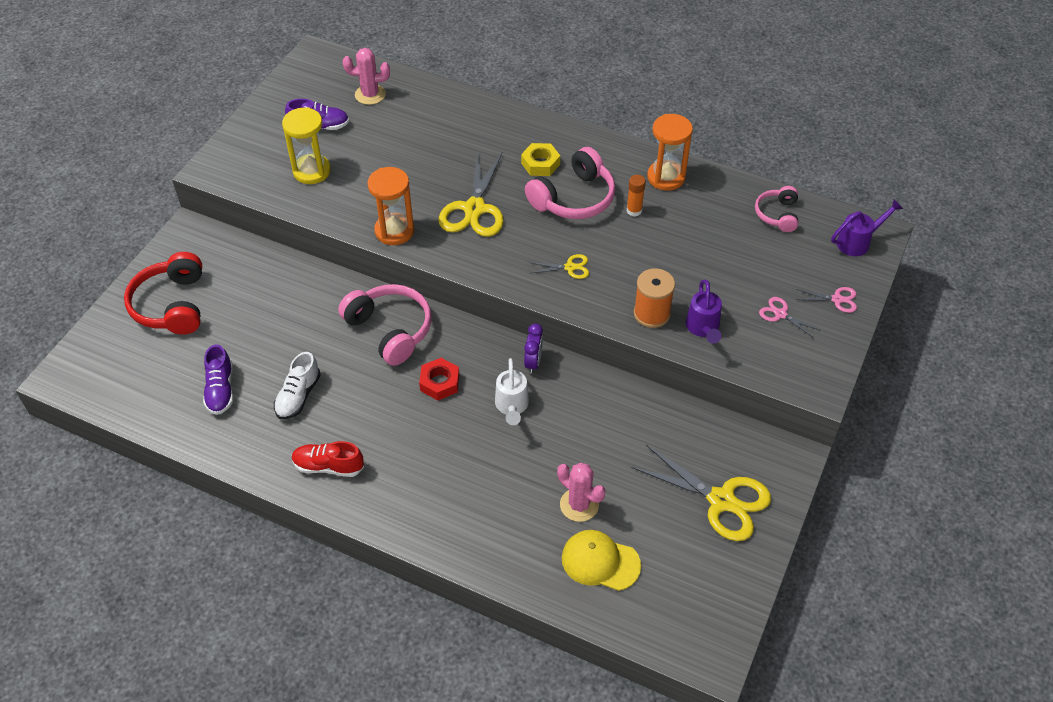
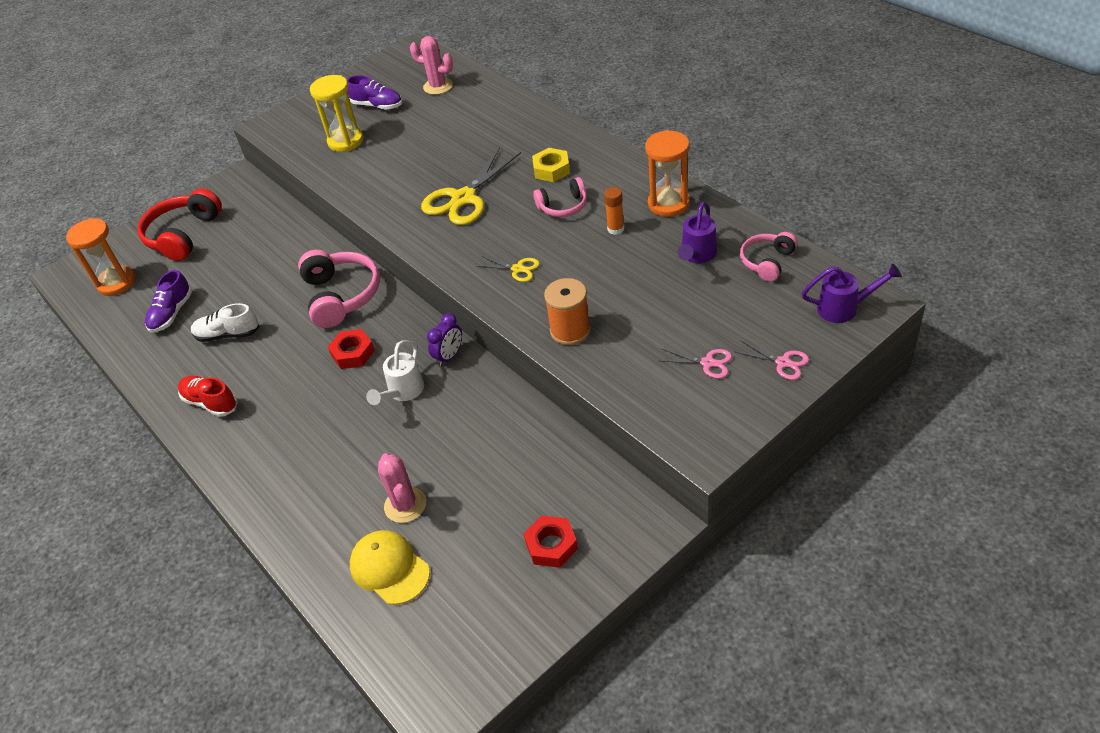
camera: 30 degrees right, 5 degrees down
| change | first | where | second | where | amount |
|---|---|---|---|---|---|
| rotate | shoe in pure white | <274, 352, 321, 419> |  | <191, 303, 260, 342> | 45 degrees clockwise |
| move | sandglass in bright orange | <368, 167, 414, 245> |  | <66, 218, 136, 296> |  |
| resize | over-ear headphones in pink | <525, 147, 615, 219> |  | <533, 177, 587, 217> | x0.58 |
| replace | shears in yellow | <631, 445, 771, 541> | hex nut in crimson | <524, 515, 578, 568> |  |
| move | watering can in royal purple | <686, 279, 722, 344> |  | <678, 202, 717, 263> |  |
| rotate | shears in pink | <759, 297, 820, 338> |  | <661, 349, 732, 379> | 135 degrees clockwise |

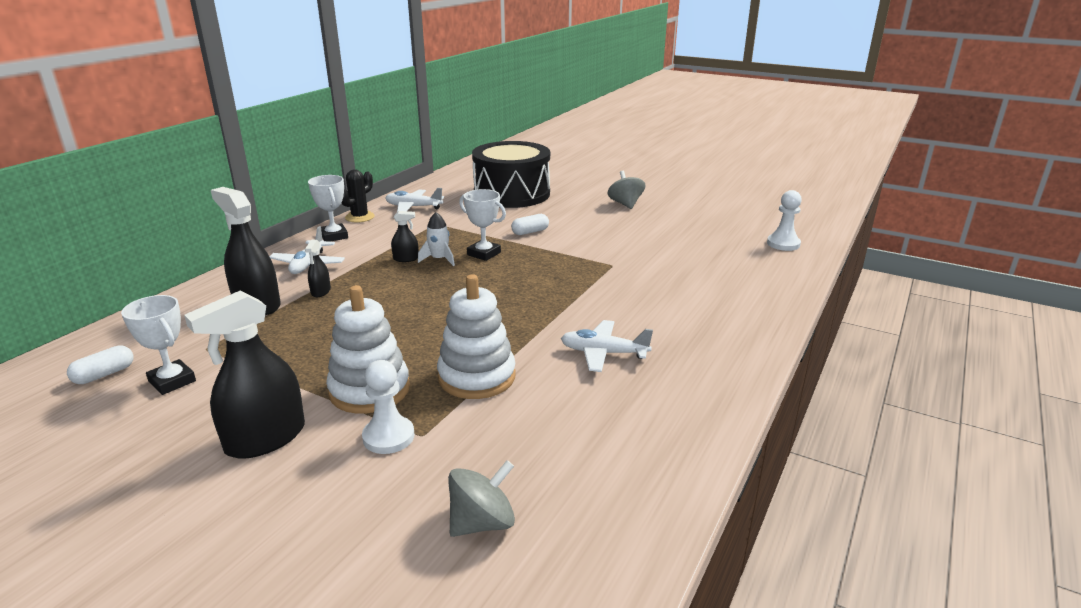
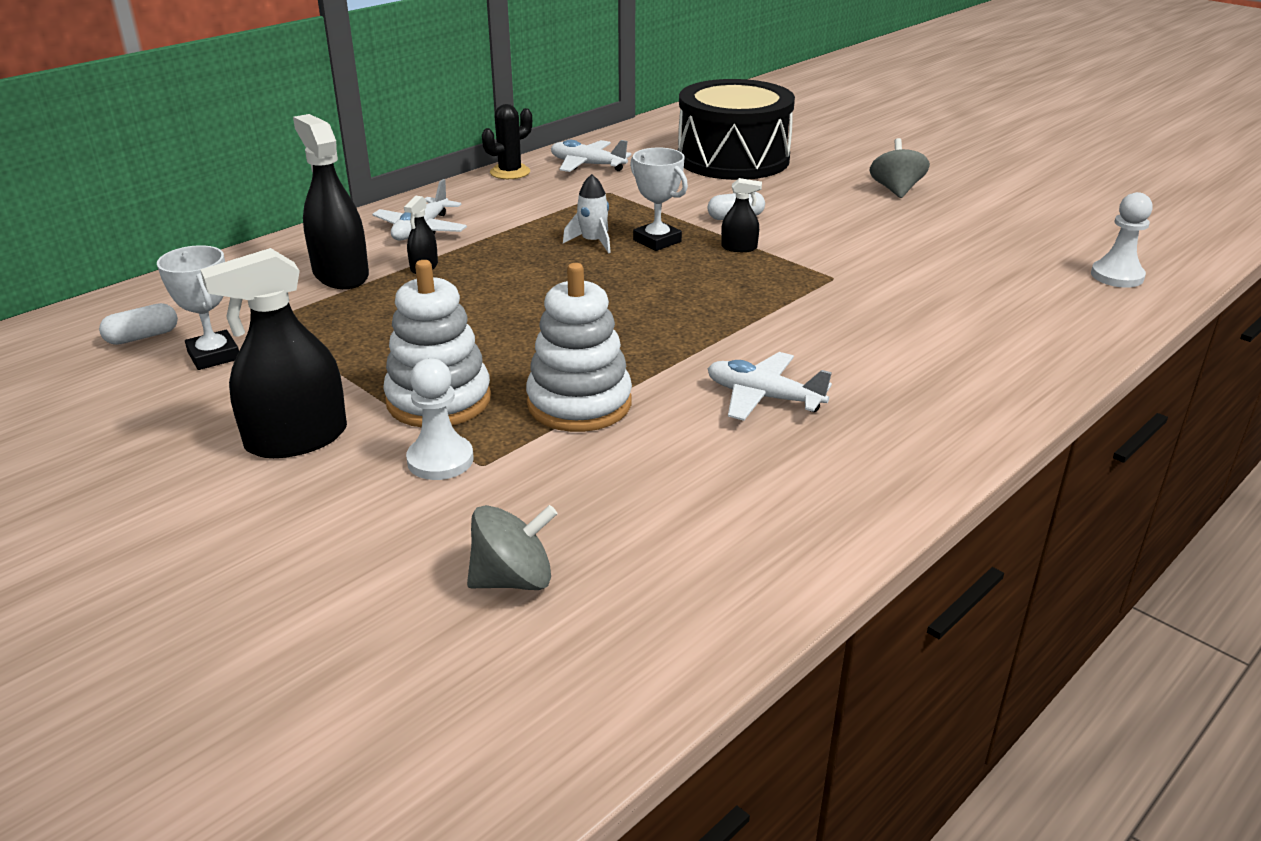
camera: 15 degrees right, 5 degrees up
| change | first | where | second | where | amount |
|---|---|---|---|---|---|
| delete | trophy in pure white | <308, 175, 348, 242> |  |  |  |
| move | spray bottle in jet-black | <391, 211, 419, 262> |  | <721, 178, 762, 252> |  |

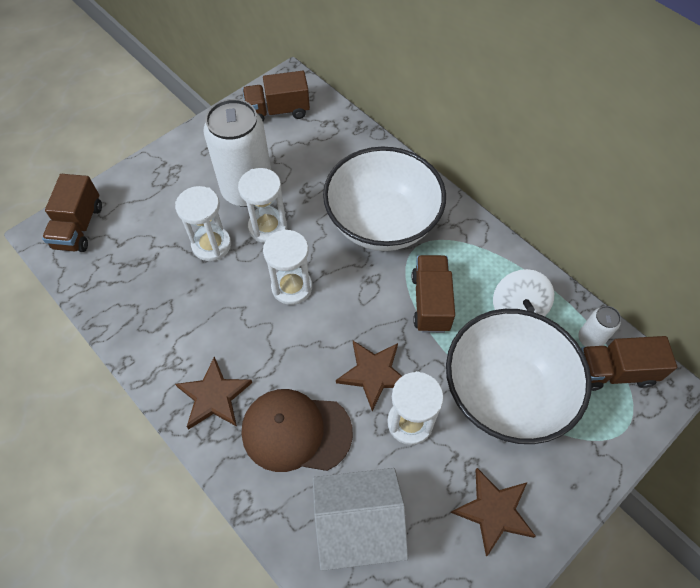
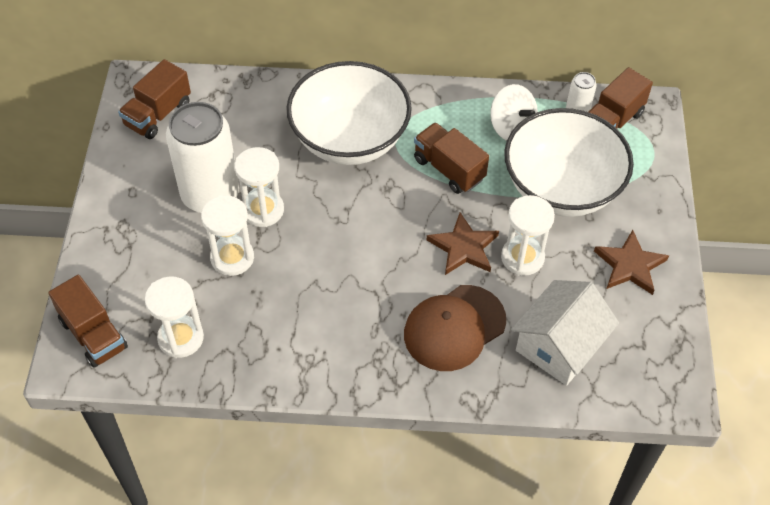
camera: 45 degrees left, 5 degrees down
| change | first | where | second | where | amount |
|---|---|---|---|---|---|
| delete | star shape in brown | <175, 357, 252, 429> |  |  |  |
| move | sandglass in pure white | <263, 229, 312, 305> |  | <145, 277, 204, 358> |  |

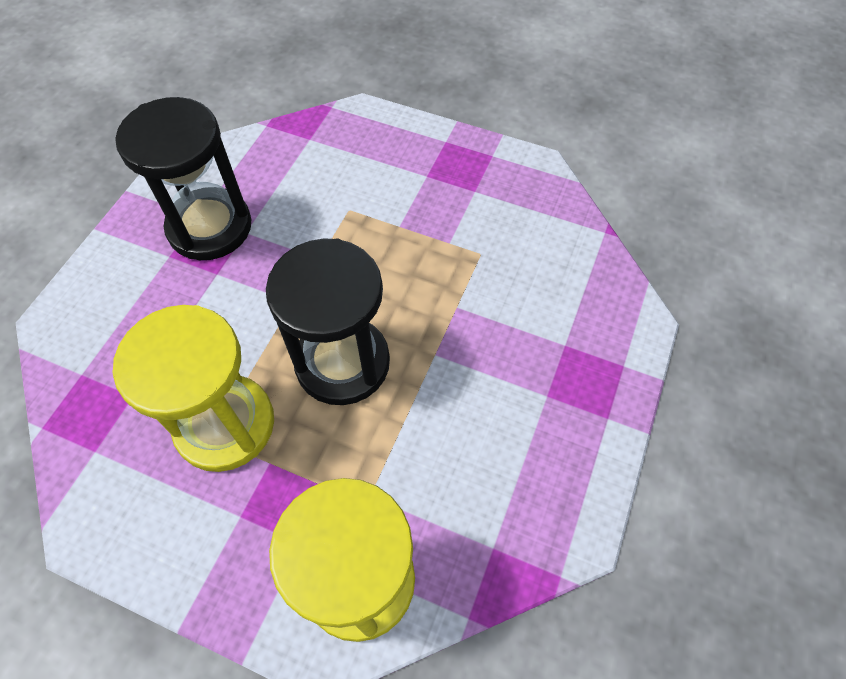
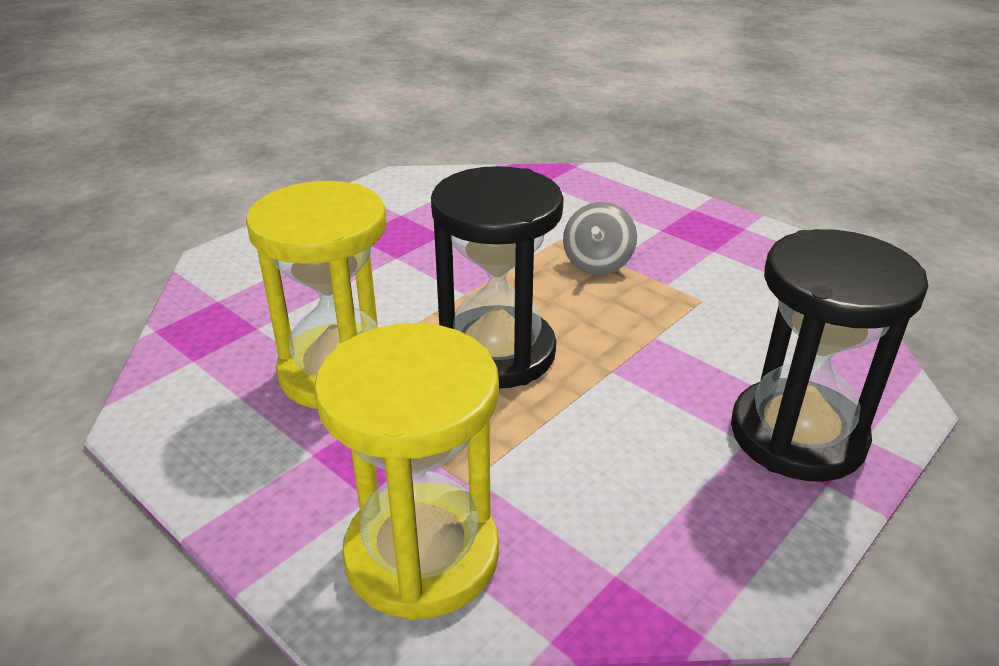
camera: 20 degrees right, 25 degrees down
| change | first | where | second | where | amount |
|---|---|---|---|---|---|
| move | sandglass in jet-black | <115, 97, 252, 260> |  | <731, 229, 929, 481> |  |
| insert |  |  | toy top in gray | <563, 202, 637, 275> |  |

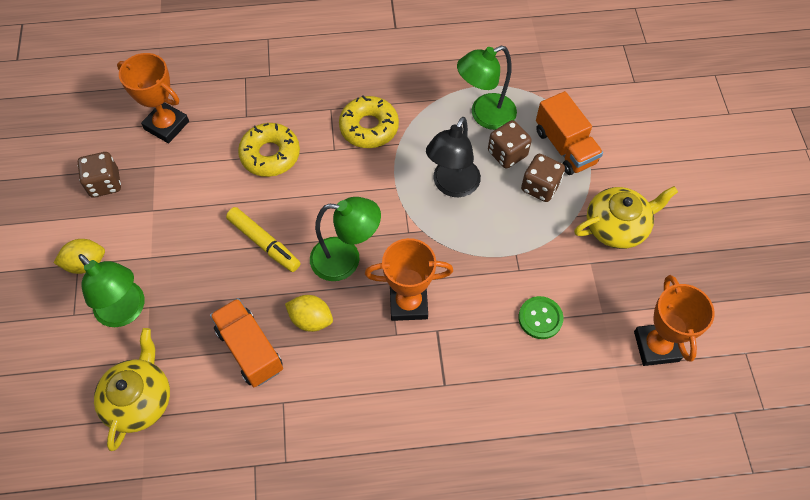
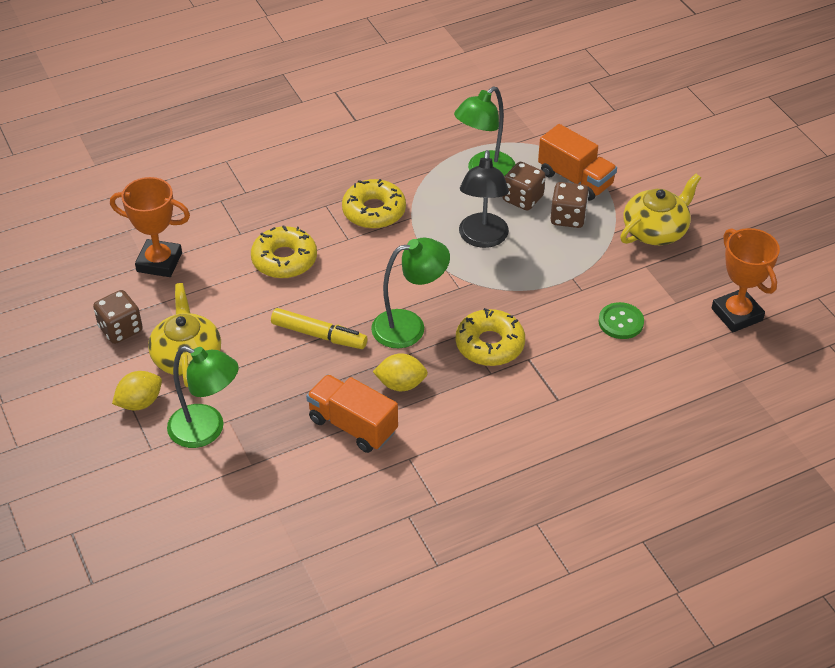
camera: 20 degrees left, 15 degrees down
| change | first | where | second | where | amount |
|---|---|---|---|---|---|
| move | teapot in yellow | <94, 328, 170, 451> |  | <148, 283, 221, 387> |  |
| replace | trophy in bright orange | <365, 238, 453, 321> | glazed donut in yellow | <456, 308, 525, 366> |  |

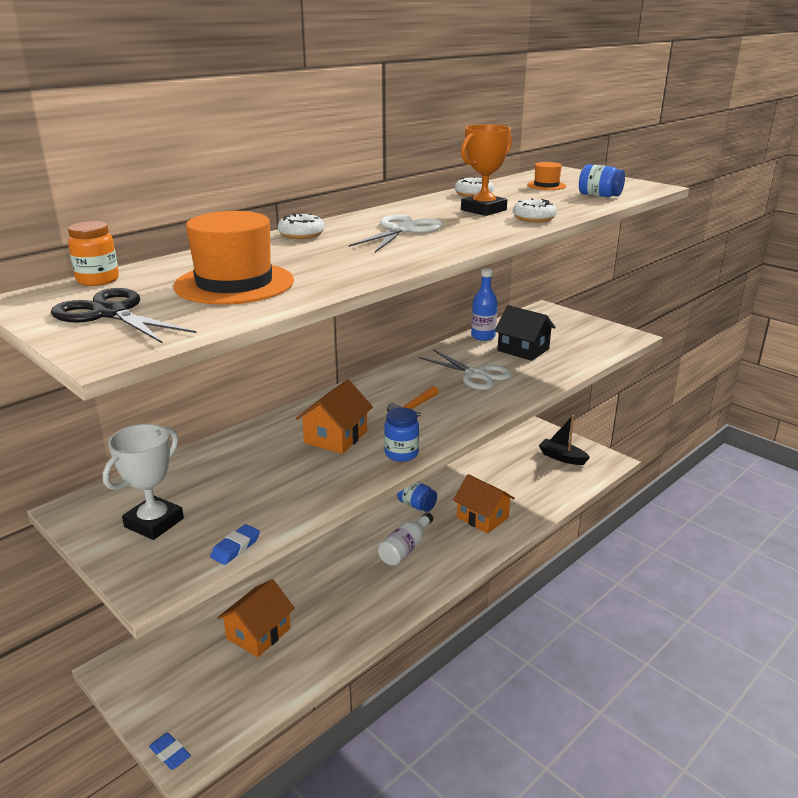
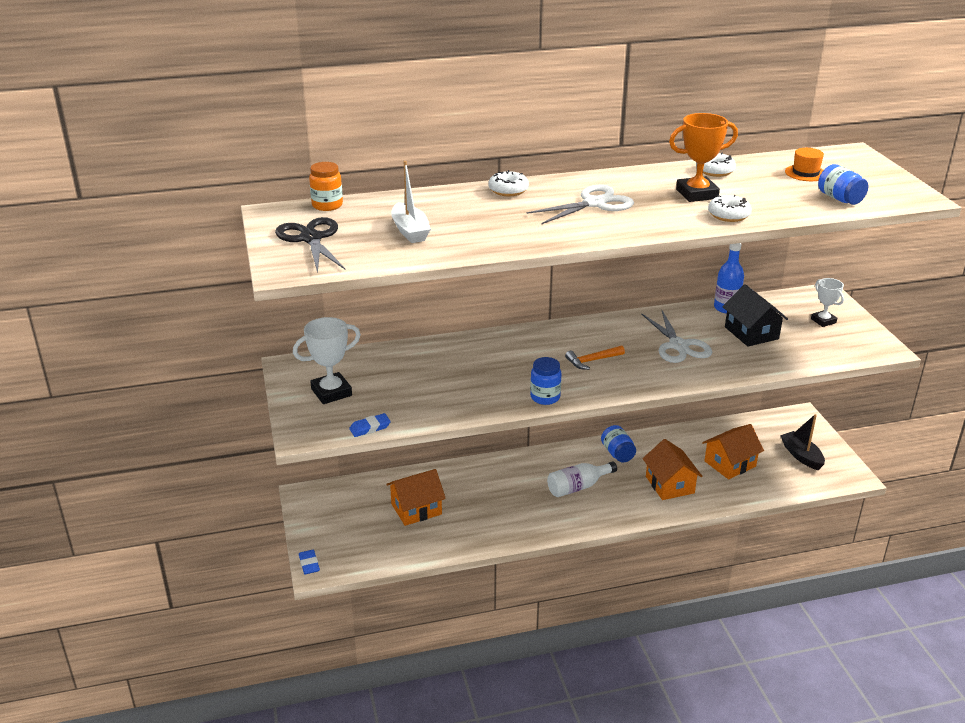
camera: 30 degrees right, 5 degrees up
| change | first | where | second | where | amount |
|---|---|---|---|---|---|
| replace | tall hat in bright orange | <173, 211, 294, 305> | sailboat in pure white | <391, 161, 431, 243> |  |
| move | cottage in bright orange | <296, 379, 373, 454> |  | <702, 424, 764, 479> |  |
| insert |  |  | trophy in pure white | <811, 278, 844, 327> |  |

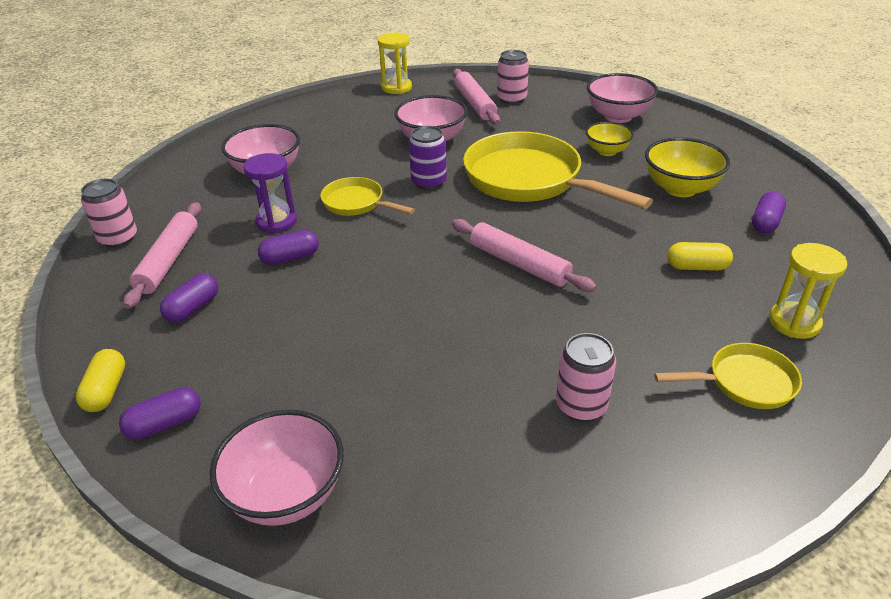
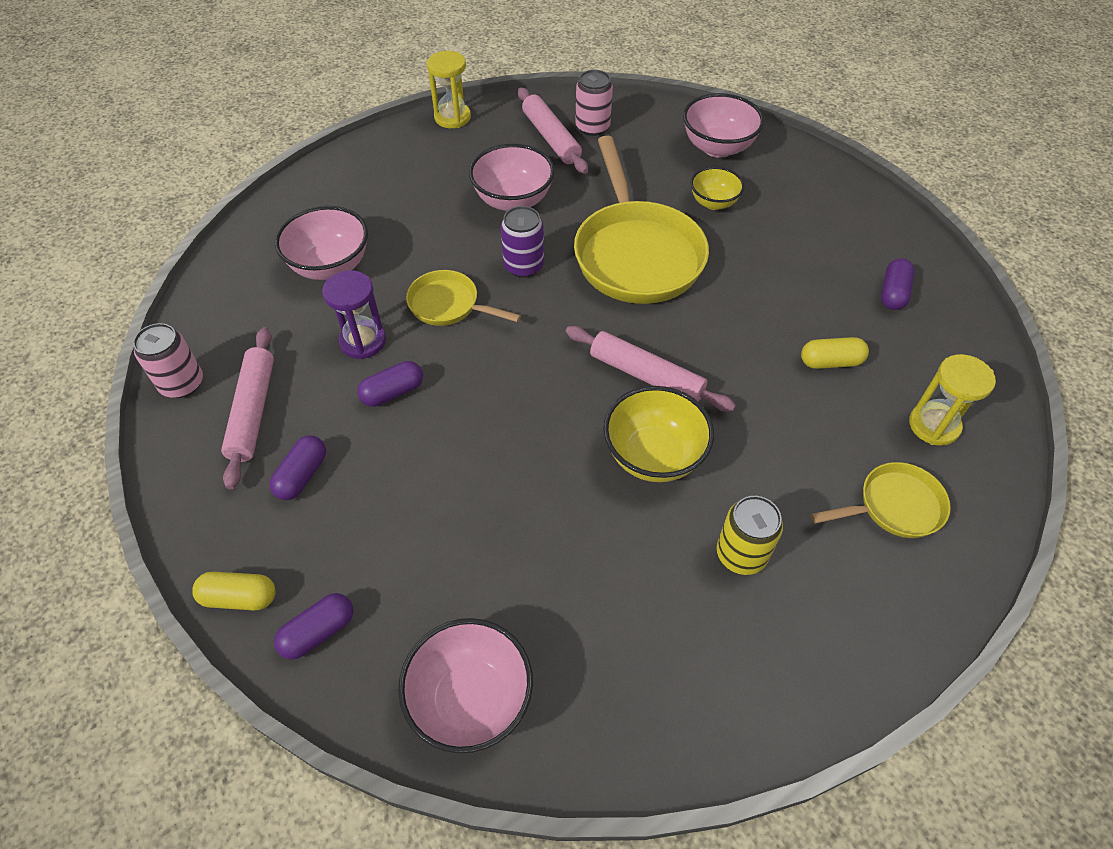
camera: 10 degrees left, 15 degrees up
| change | first | where | second | where | amount |
|---|---|---|---|---|---|
| rotate | pill in yellow | <76, 349, 125, 412> |  | <192, 571, 276, 611> | 75 degrees counterclockwise |
| rotate | frying pan in yellow | <463, 131, 653, 209> |  | <574, 136, 709, 304> | 135 degrees counterclockwise |
| recolor | soda can in pink | <556, 333, 616, 421> | soda can in yellow | <716, 496, 783, 575> |  |
| move | deep dish in yellow | <645, 137, 730, 197> |  | <603, 386, 714, 482> |  |

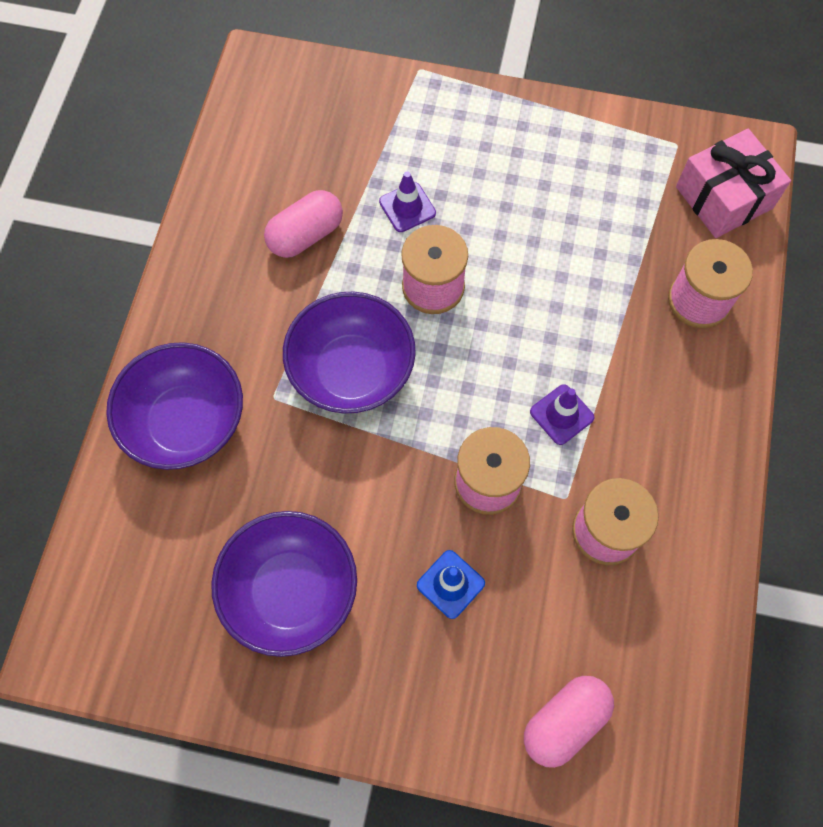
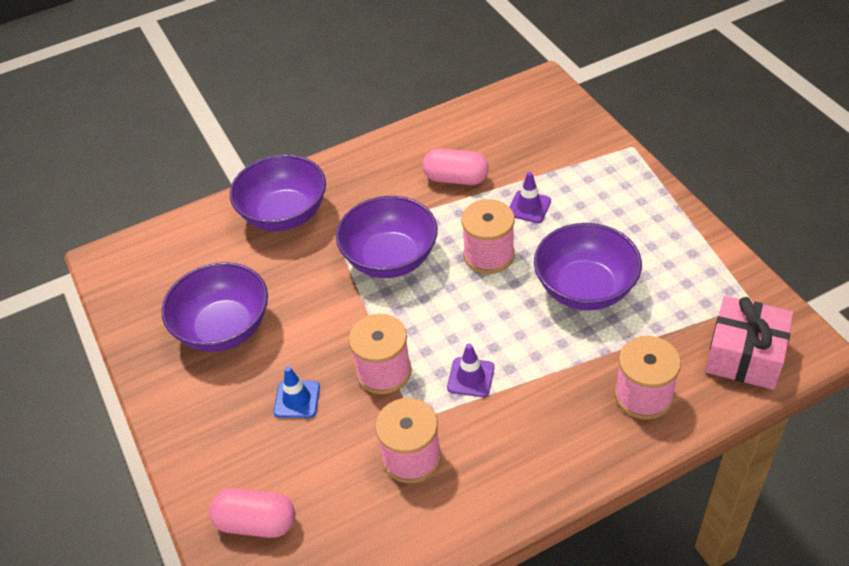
camera: 55 degrees right, 20 degrees down
| change | first | where | second | where | amount |
|---|---|---|---|---|---|
| insert |  |  | deep dish in royal purple | <534, 223, 642, 310> |  |

